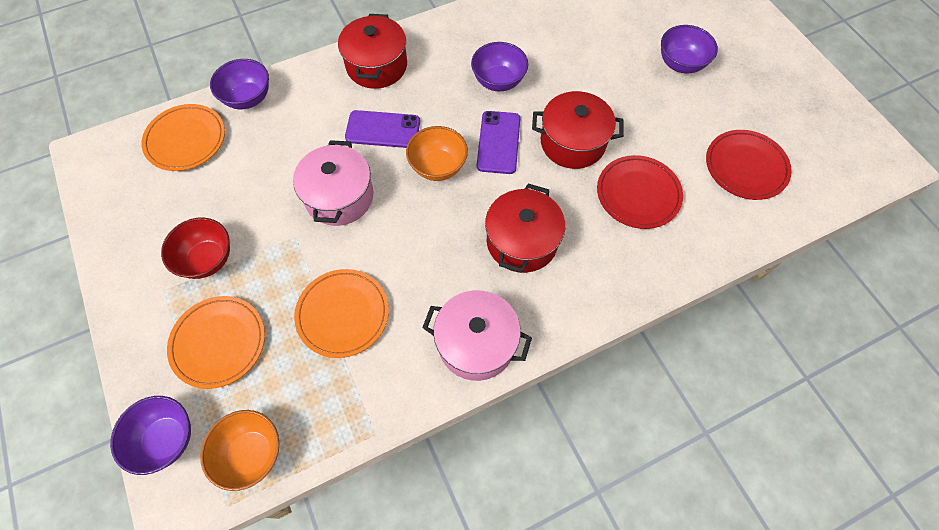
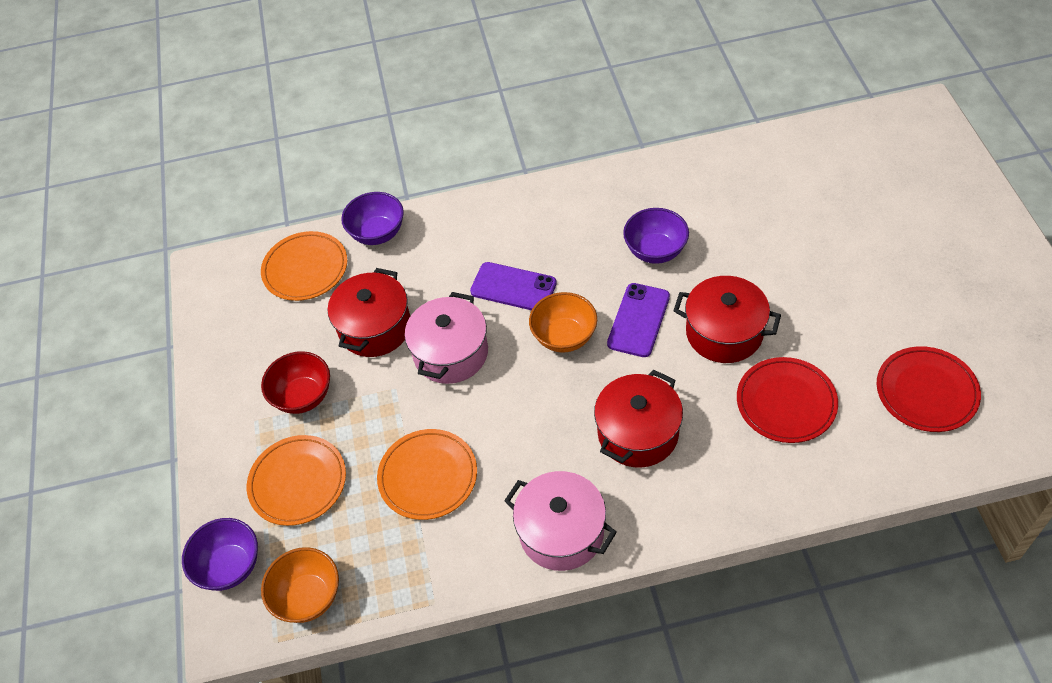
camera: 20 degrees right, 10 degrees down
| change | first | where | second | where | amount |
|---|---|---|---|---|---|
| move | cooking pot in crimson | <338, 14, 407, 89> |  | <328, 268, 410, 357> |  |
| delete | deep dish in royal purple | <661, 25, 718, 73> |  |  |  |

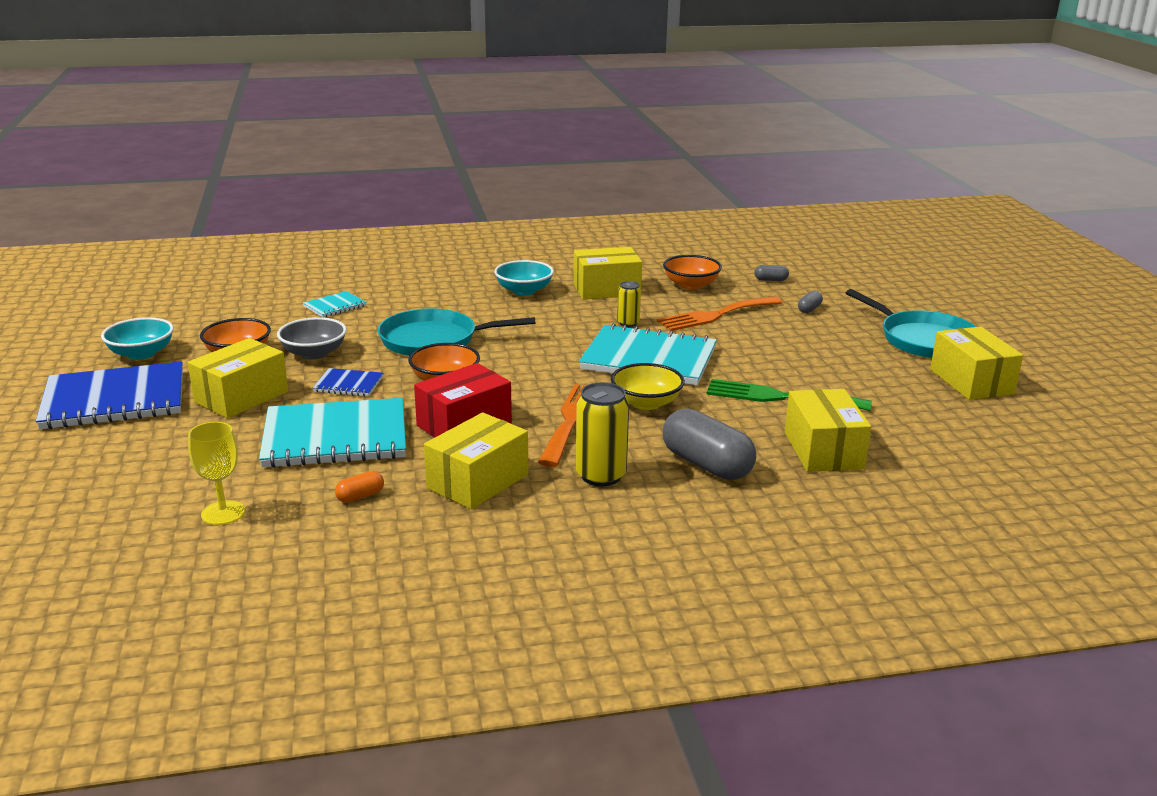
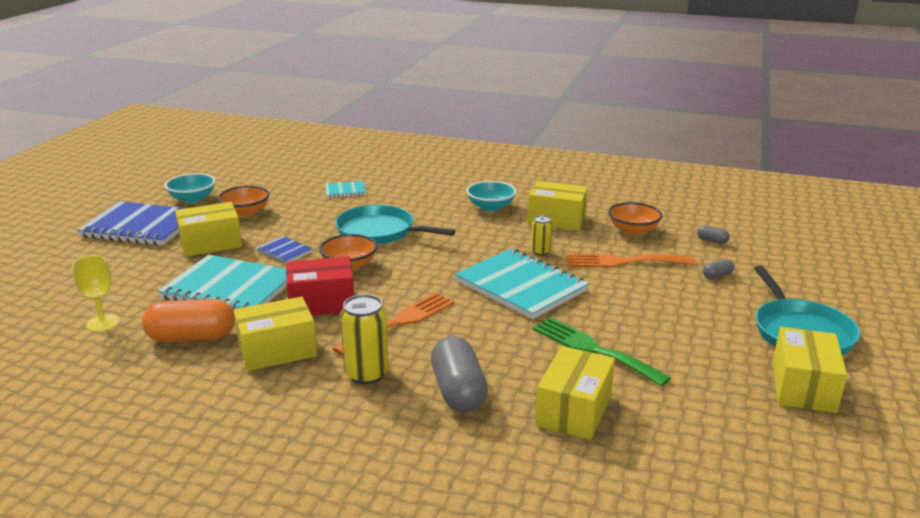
camera: 30 degrees right, 0 degrees up
| change | first | where | second | where | amount |
|---|---|---|---|---|---|
| delete | deep dish in gray | <277, 317, 347, 359> |  |  |  |
| resize | pill in bright orange | <335, 471, 384, 503> |  | <142, 299, 235, 342> | x2.23 |
| delete | deep dish in yellow | <611, 363, 685, 410> |  |  |  |

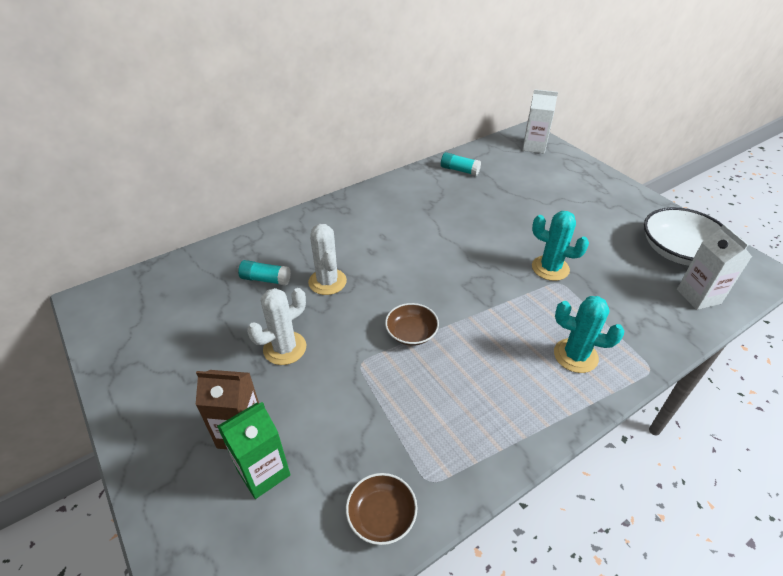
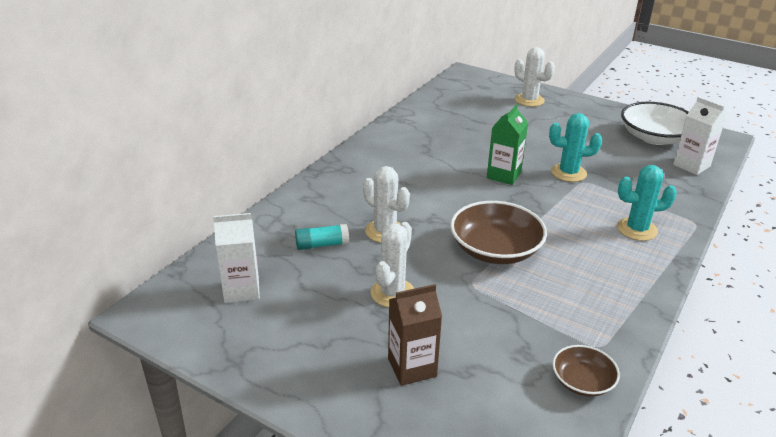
camera: 25 degrees left, 10 degrees down
| change | first | where | second | where | amount |
|---|---|---|---|---|---|
| move | milk carton in green | <217, 402, 291, 499> |  | <487, 104, 528, 185> |  |
| resize | deep dish in brown | <385, 303, 439, 346> |  | <450, 201, 547, 264> | x1.80 |
| delete | stick of glue in aqua | <441, 152, 481, 176> |  |  |  |
| move | milk carton in pure white | <523, 89, 558, 153> |  | <213, 213, 260, 303> |  |
| insert |  |  | cactus in pure white | <514, 47, 555, 107> |  |

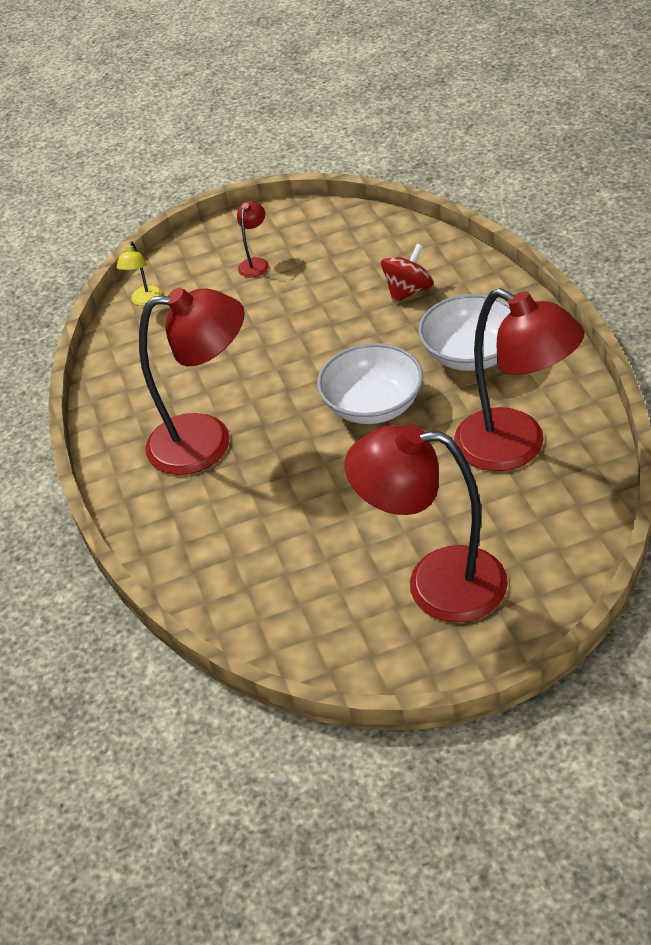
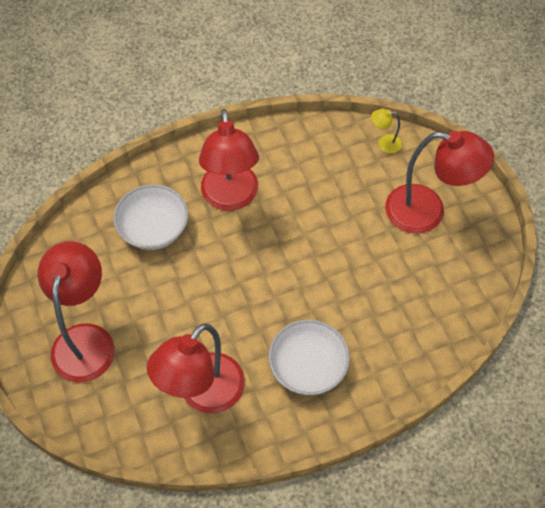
camera: 80 degrees right, 15 degrees up
| change | first | where | second | where | amount |
|---|---|---|---|---|---|
| resize | reading lamp in crimson | <237, 201, 269, 277> |  | <385, 131, 494, 234> | x2.39 |
| move | deep dish in pure white | <317, 343, 423, 424> |  | <113, 184, 188, 250> |  |
| delete | toy top in crimson | <381, 244, 434, 303> |  |  |  |

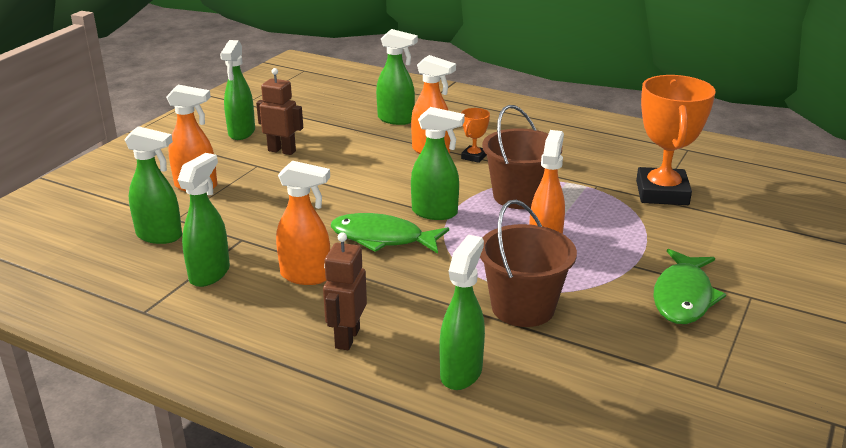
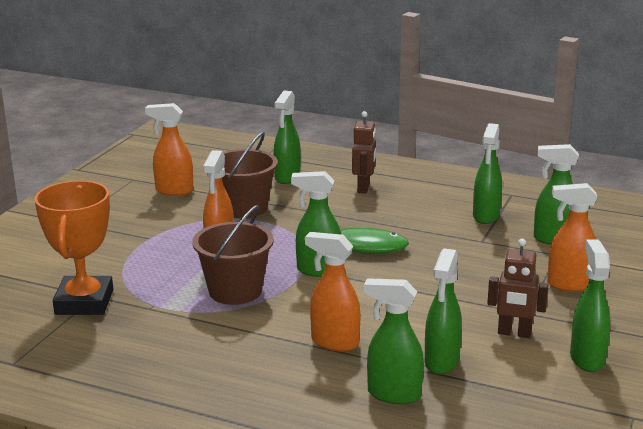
camera: 175 degrees right, 5 degrees down
| change | first | where | second | where | amount |
|---|---|---|---|---|---|
| move | spray bottle in bright orange | <276, 161, 330, 285> |  | <145, 103, 193, 196> |  |
| delete | trophy in bright orange | <461, 108, 490, 163> |  |  |  |
| delete | fish in green | <653, 249, 726, 324> |  |  |  |
| insert |  |  | spray bottle in green | <425, 248, 462, 375> |  |

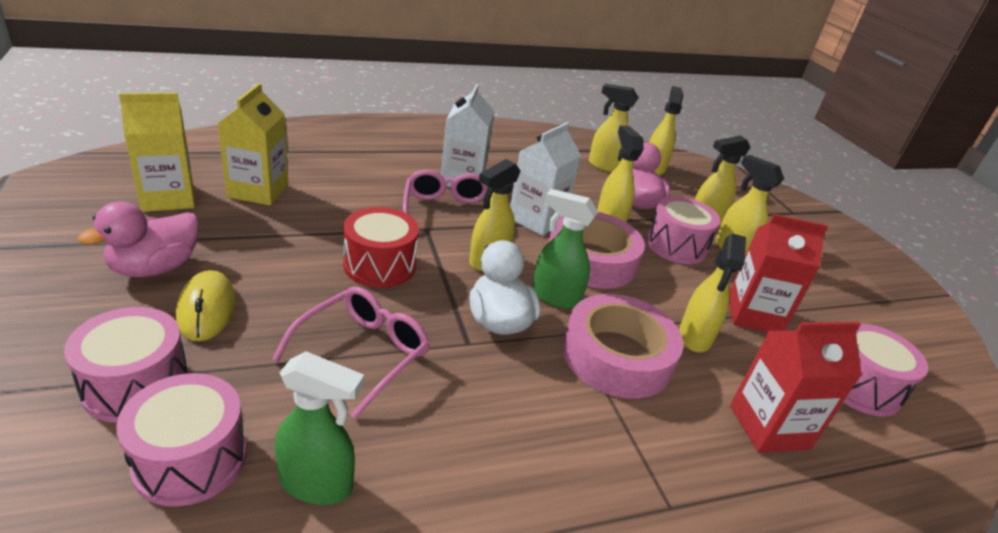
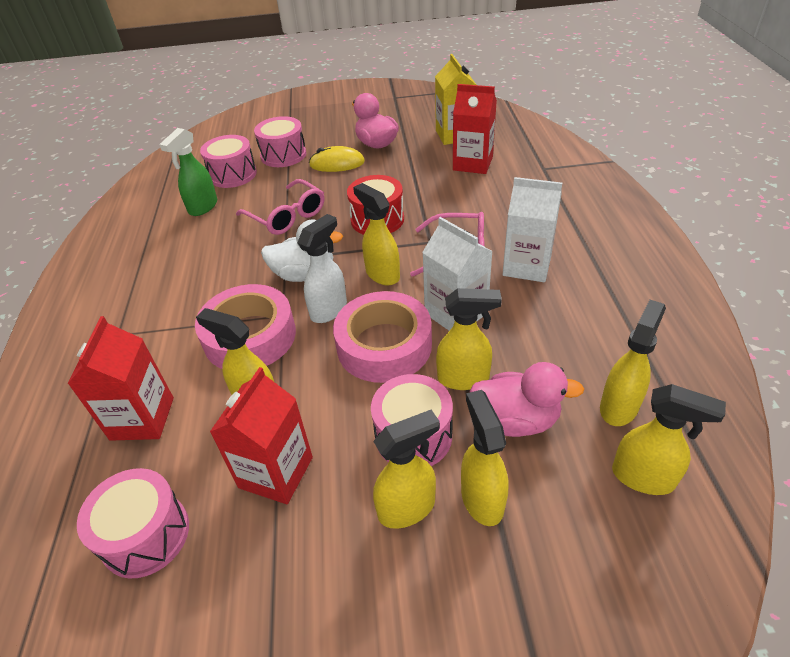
camera: 110 degrees right, 10 degrees up
| change | first | where | second | where | amount |
|---|---|---|---|---|---|
| recolor | milk carton in yellow | <218, 83, 288, 205> | milk carton in crimson | <453, 84, 497, 174> |  |
| recolor | spray bottle in green | <532, 189, 598, 309> | spray bottle in pure white | <297, 214, 347, 323> |  |

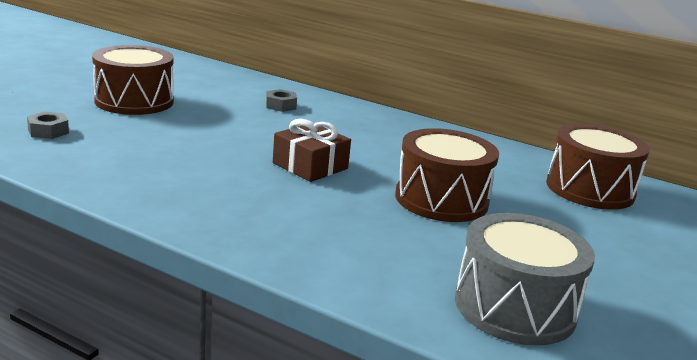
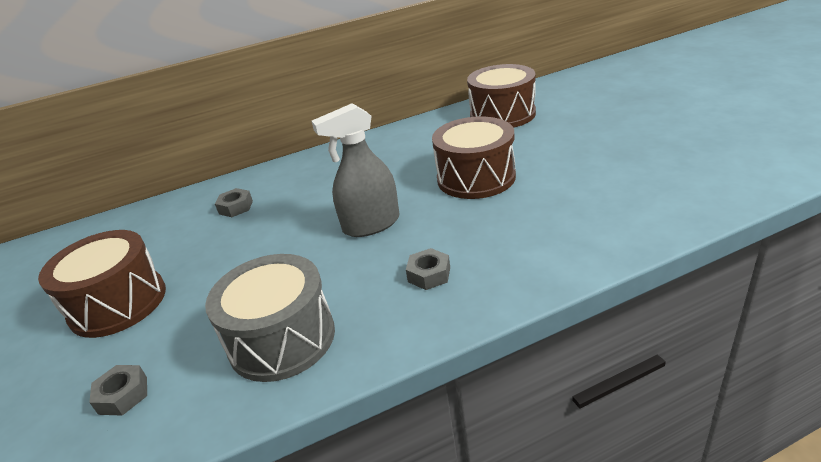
camera: 45 degrees left, 10 degrees up
| change | first | where | second | where | amount |
|---|---|---|---|---|---|
| replace | wrapped gift in brown | <273, 119, 351, 182> | spray bottle in gray | <312, 103, 399, 237> |  |
| move | snare drum in gray | <455, 213, 595, 346> |  | <205, 254, 335, 382> |  |
| insert |  |  | hex nut in gray | <406, 248, 450, 290> |  |

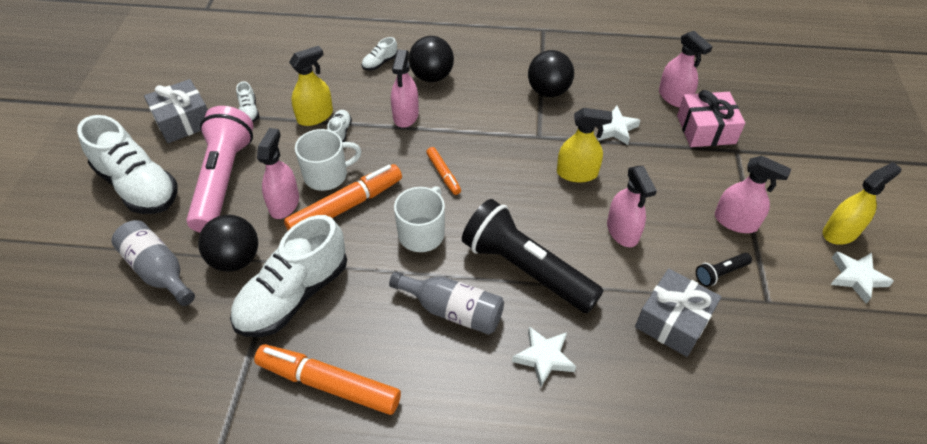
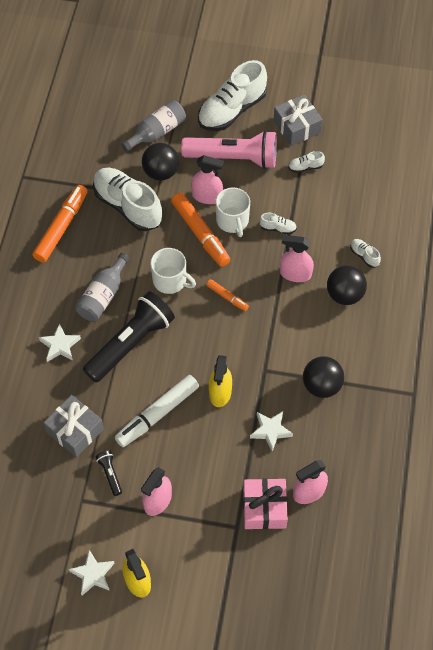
camera: 95 degrees right, 10 degrees up
| change | first | where | second | where | amount |
|---|---|---|---|---|---|
| delete | spray bottle in yellow | <289, 46, 333, 126> |  |  |  |
| rotate | marker pen in bright orange | <426, 147, 461, 195> |  | <206, 279, 249, 311> | 120 degrees counterclockwise |
| replace | spray bottle in pink | <607, 166, 657, 247> | marker pen in pure white | <115, 375, 199, 447> |  |

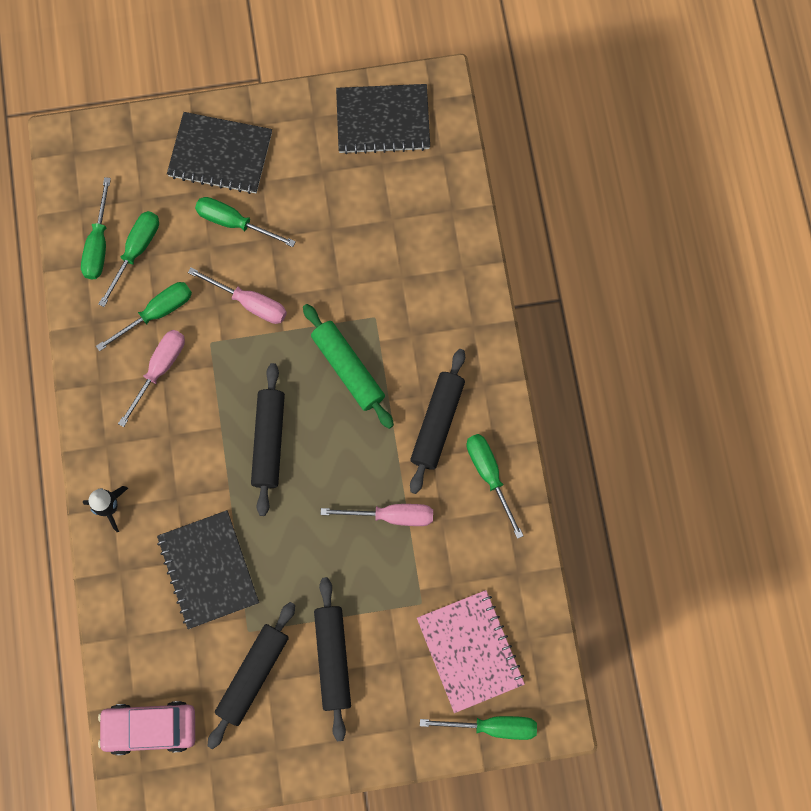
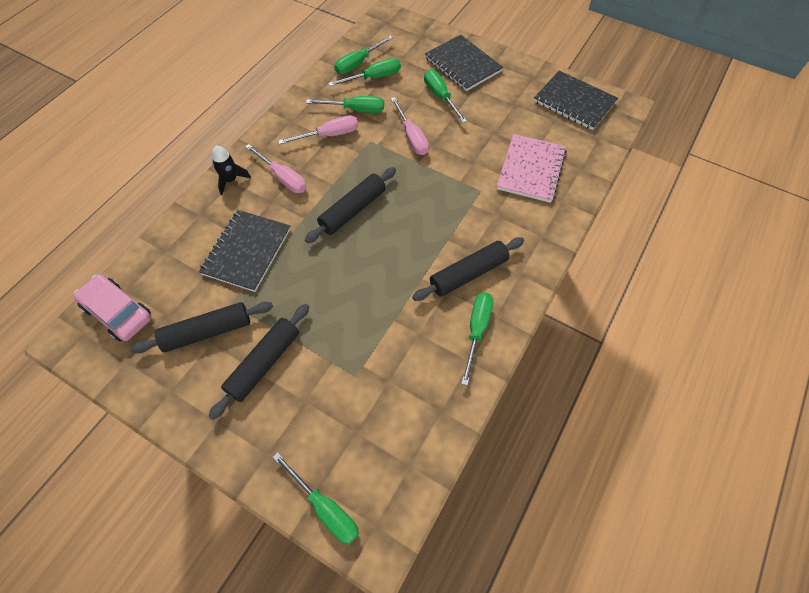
camera: 40 degrees right, 15 degrees down
| change | first | where | second | where | amount |
|---|---|---|---|---|---|
| delete | rolling pin in green | <303, 304, 394, 429> |  |  |  |
| move | hand screwdriver in pink | <321, 504, 433, 526> |  | <245, 144, 307, 193> |  |
| move | exercise book in pink | <417, 590, 525, 713> |  | <497, 134, 567, 203> |  |

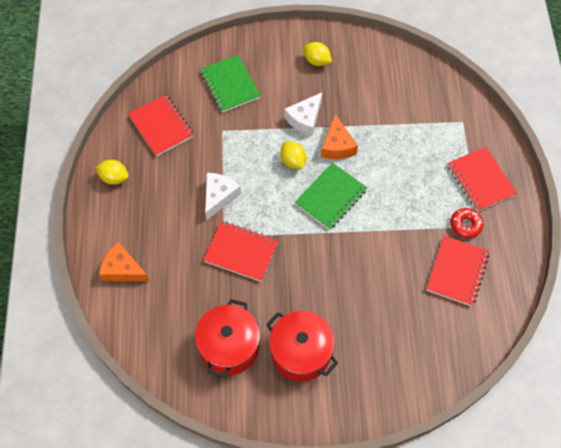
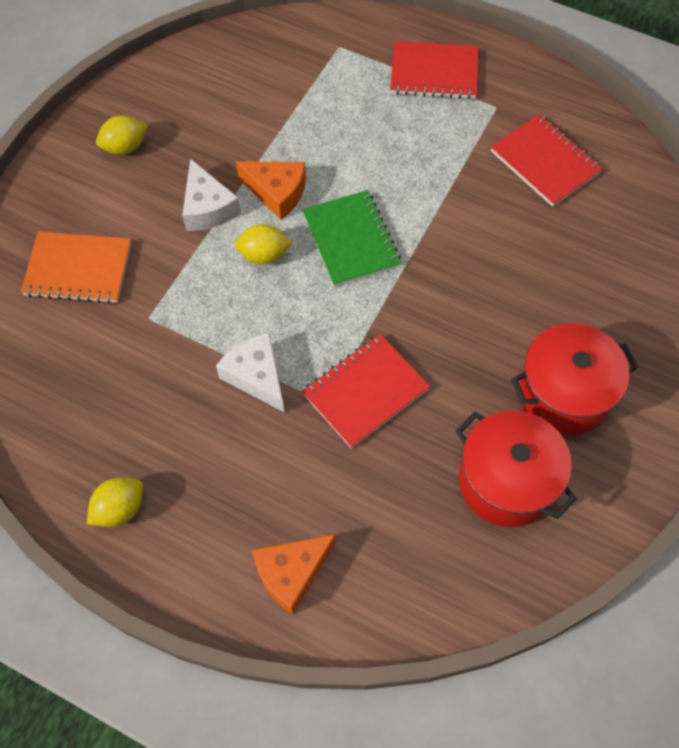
camera: 60 degrees left, 0 degrees up
| change | first | where | second | where | amount |
|---|---|---|---|---|---|
| delete | exercise book in crimson | <128, 95, 194, 156> |  |  |  |
| recolor | exercise book in green | <200, 55, 261, 113> | exercise book in bright orange | <21, 231, 131, 304> |  |
| delete | glazed donut in crimson | <450, 208, 484, 238> |  |  |  |

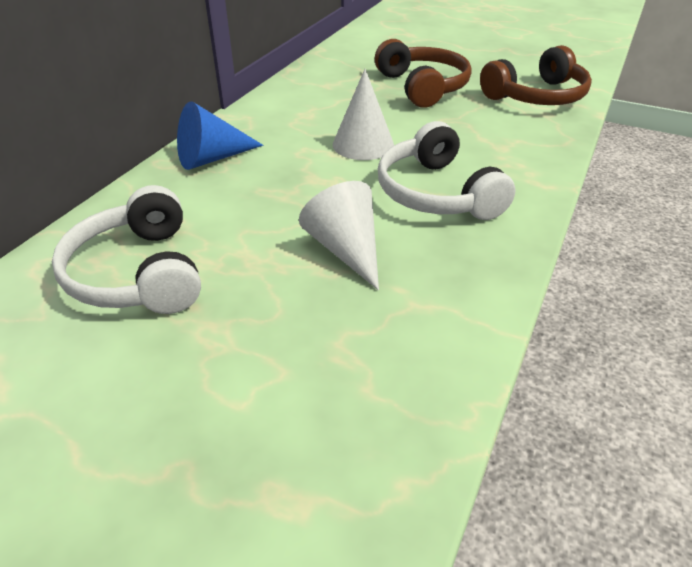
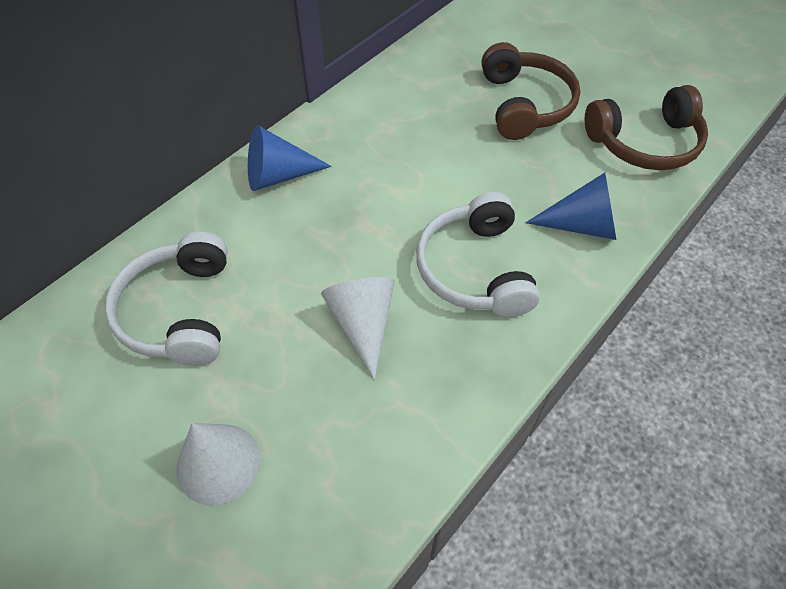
camera: 15 degrees right, 15 degrees up
| change | first | where | second | where | amount |
|---|---|---|---|---|---|
| move | solid cone in pure white | <333, 69, 394, 160> |  | <176, 423, 260, 506> |  |
| insert |  |  | solid cone in royal blue | <525, 173, 616, 240> |  |

